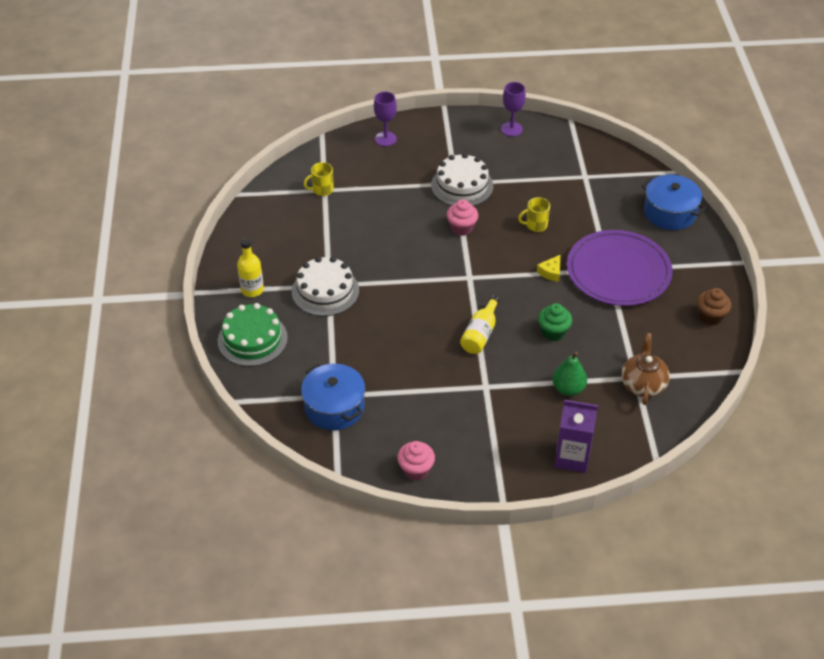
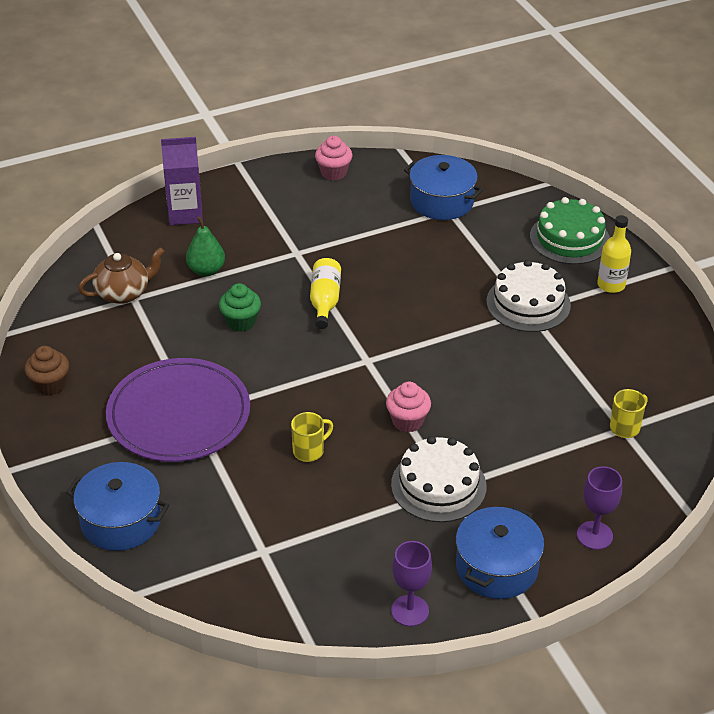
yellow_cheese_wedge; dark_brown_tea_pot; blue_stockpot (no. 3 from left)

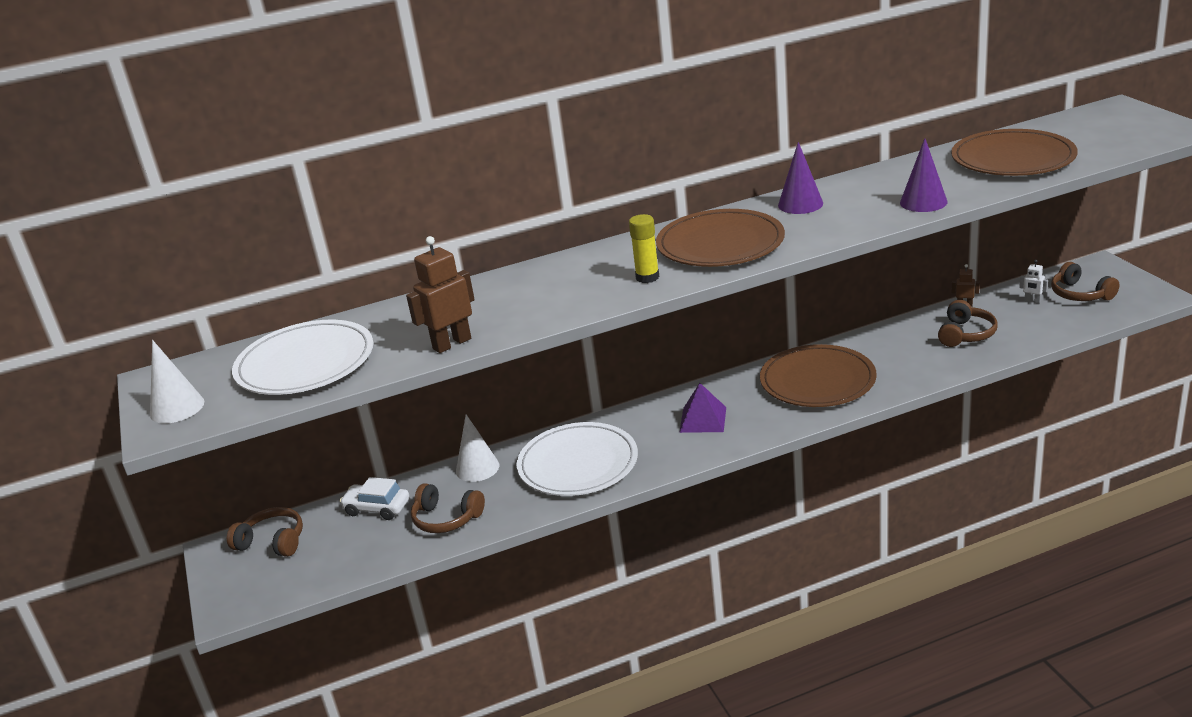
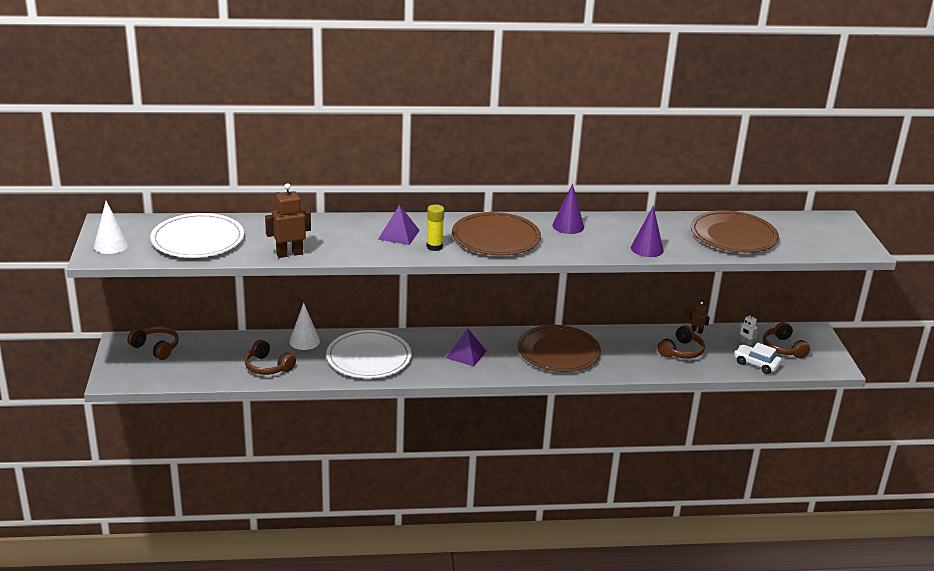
snow-white_automobile; violet_solid_pyramid (no. 1 from left)

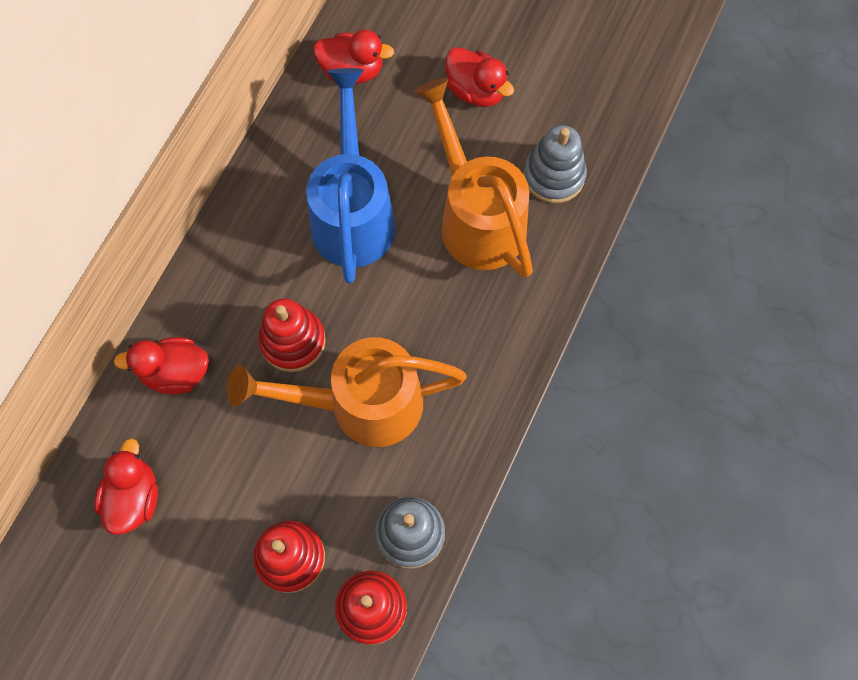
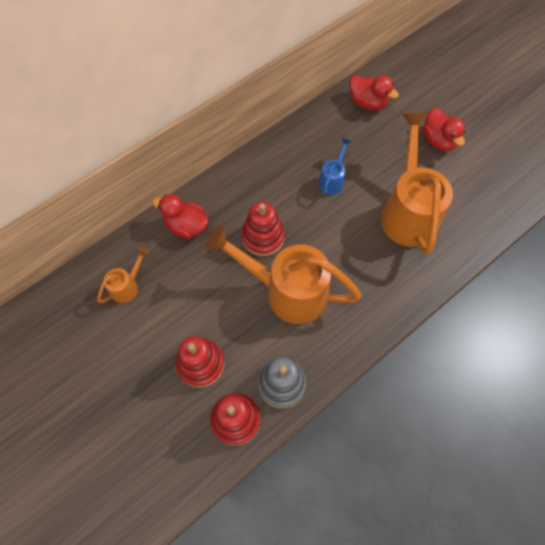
blue_watering_can; ash-grey_stacking_rings (no. 2 from left in the first image); bright_orange_watering_can (no. 1 from left)

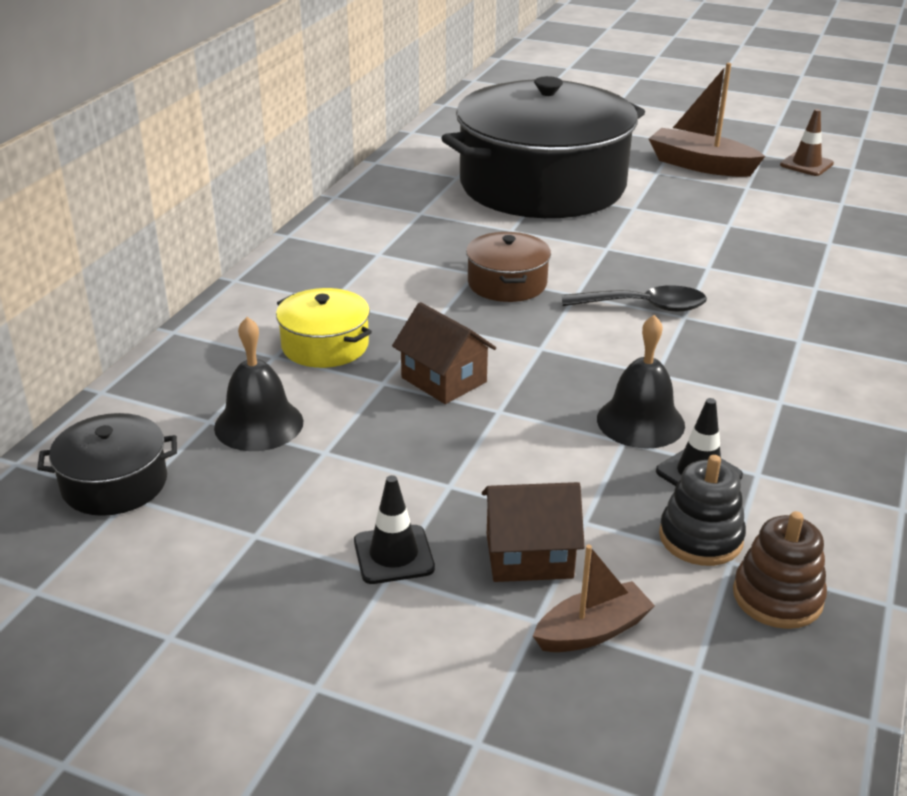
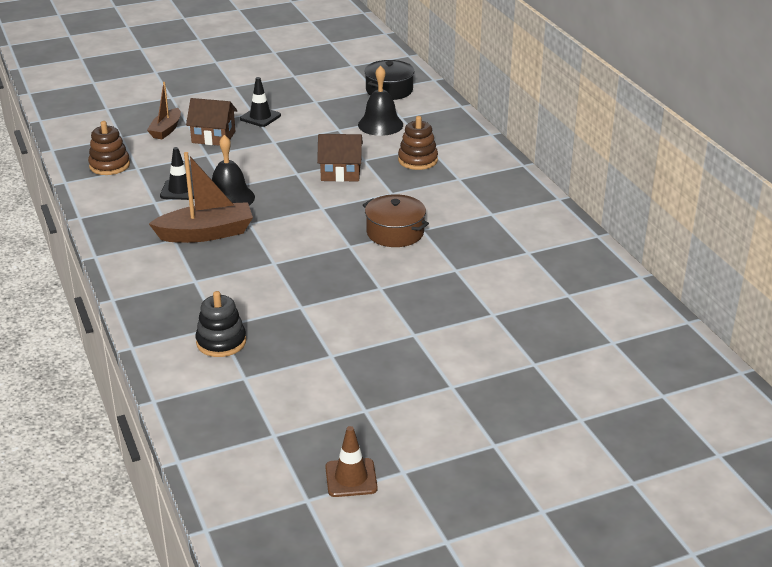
dark_brown_boat (no. 2 from left); jet-black_stockpot (no. 2 from left in the first image); jet-black_tablespoon; dark_brown_stacking_rings (no. 2 from left); jet-black_stacking_rings; dark_brown_toy_house (no. 1 from left)

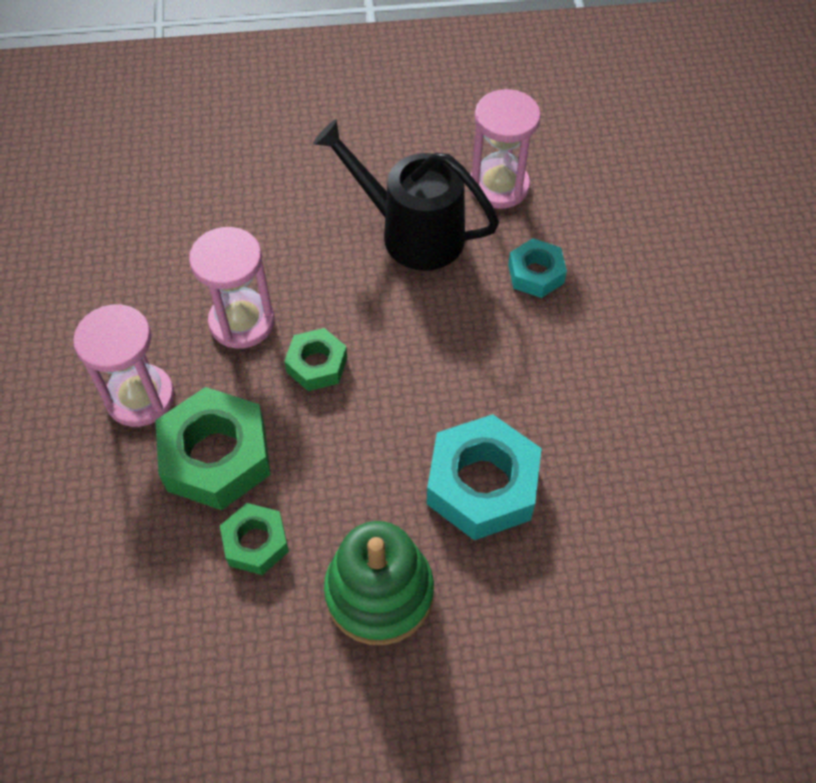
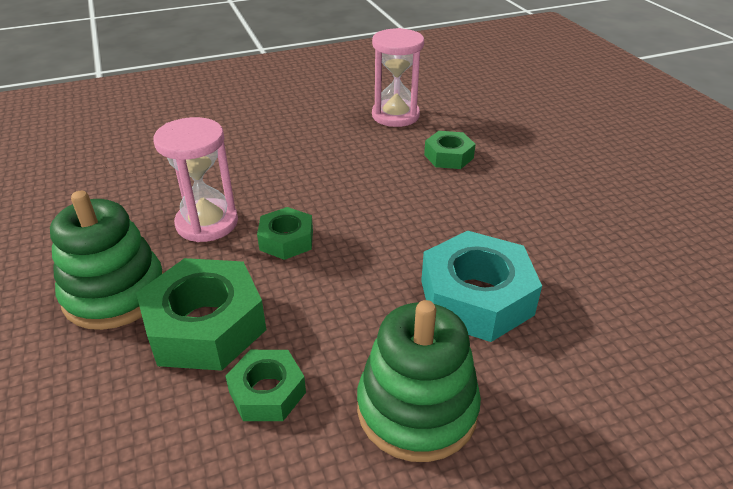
jet-black_watering_can; leaf-green_nut (no. 4 from left); leaf-green_stacking_rings (no. 1 from left)

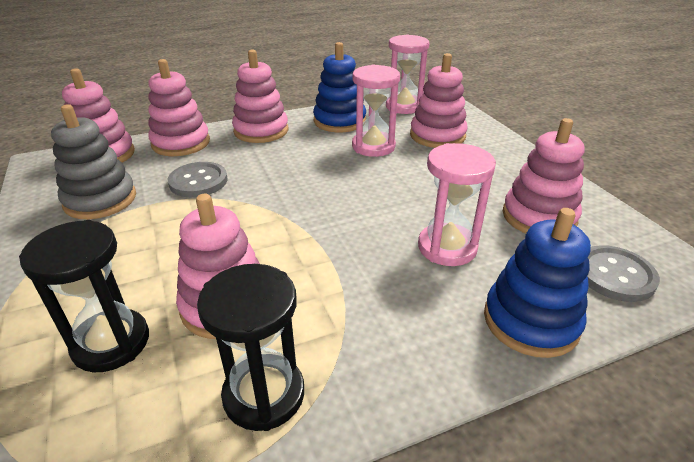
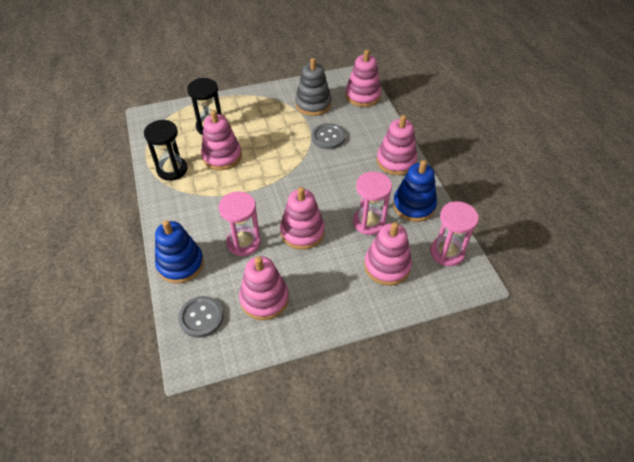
pink_stacking_rings (no. 3 from left)

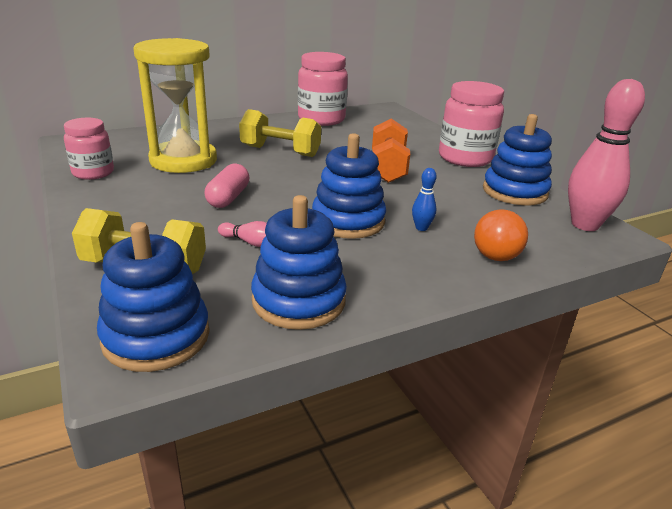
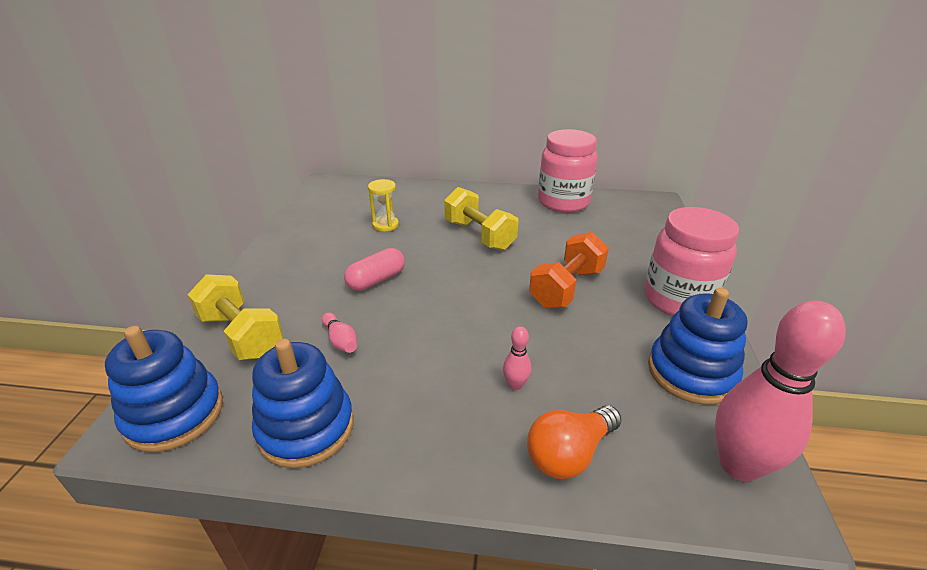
yellow_hourglass; pink_preserve_jar (no. 1 from left in the first image); blue_stacking_rings (no. 3 from left in the first image); pink_bowling_pin (no. 2 from left)

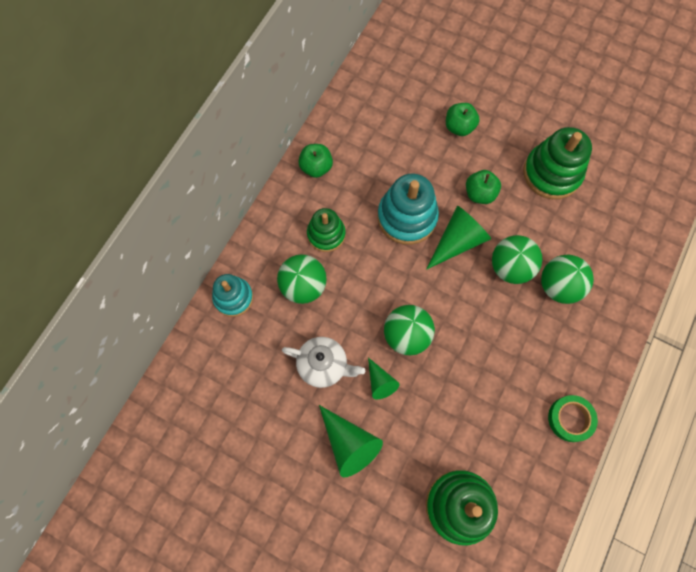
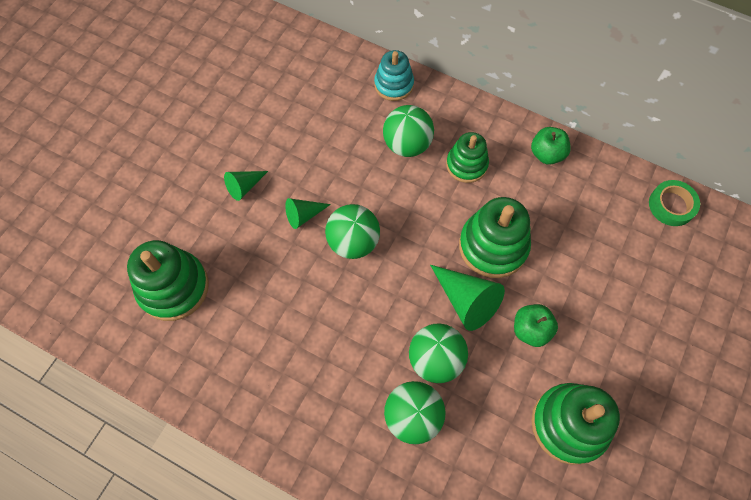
leaf-green_apple_fruit (no. 2 from left in the first image); leaf-green_stacking_rings (no. 3 from left); snow-white_tea_pot; leaf-green_sticky_tape; leaf-green_cone (no. 1 from left)

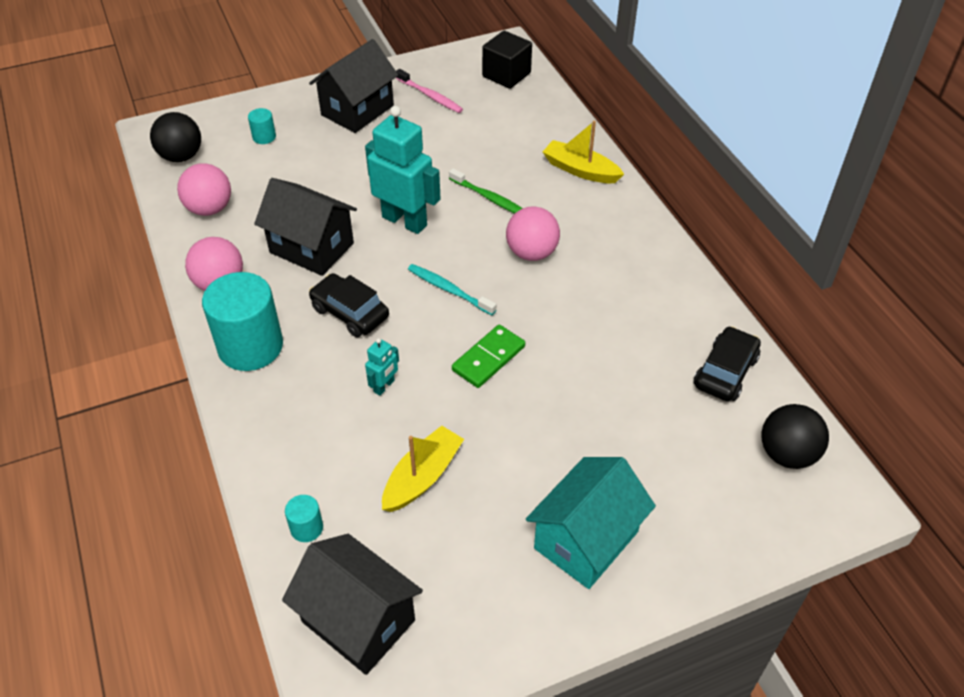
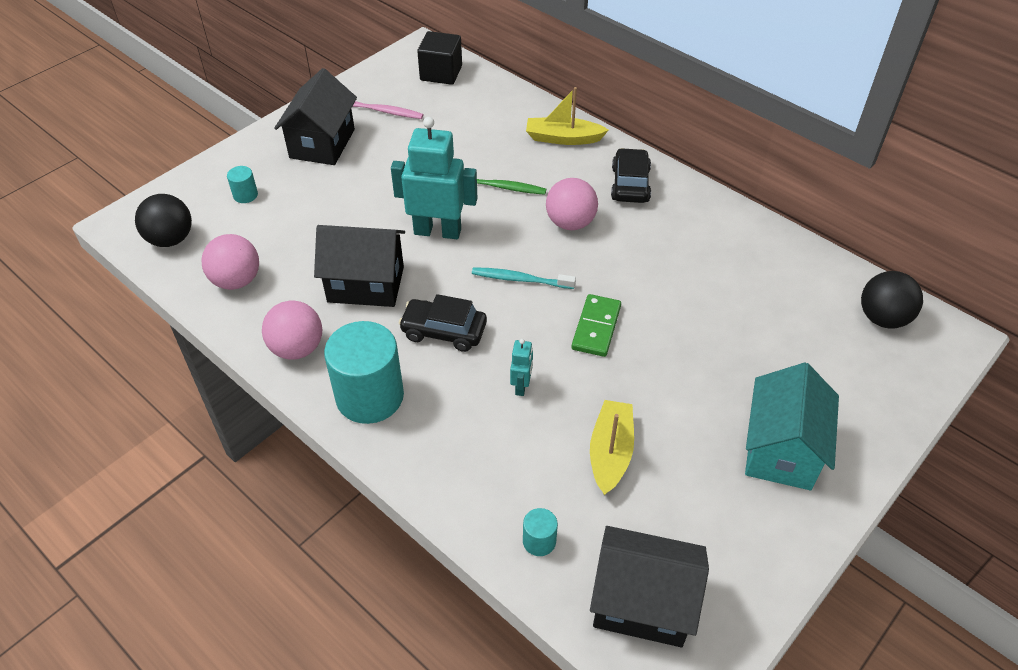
jet-black_automobile (no. 2 from left)

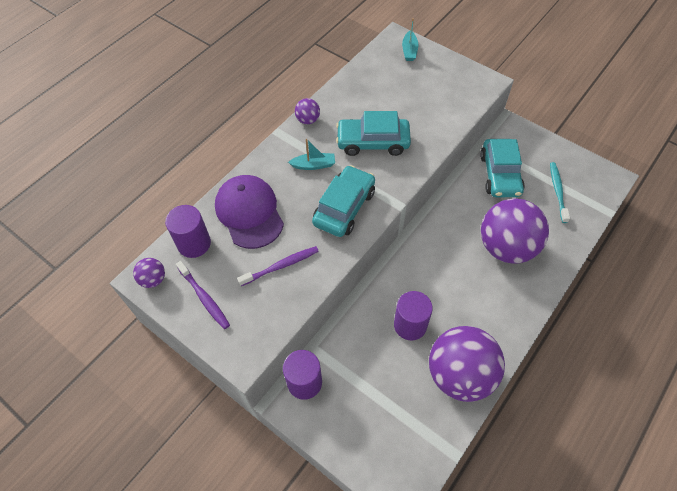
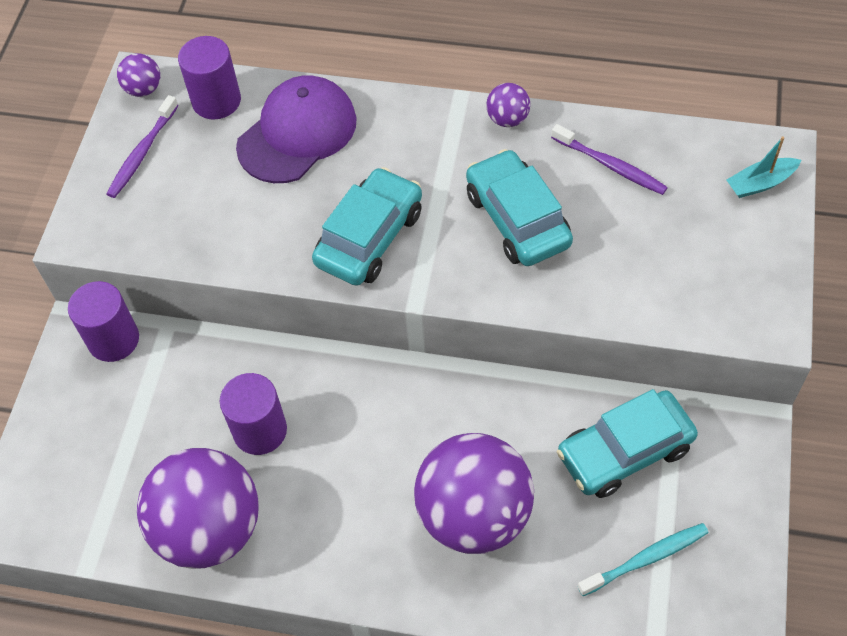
turquoise_boat (no. 1 from left in the first image); turquoise_automobile (no. 1 from left); violet_dental_brush (no. 2 from left)

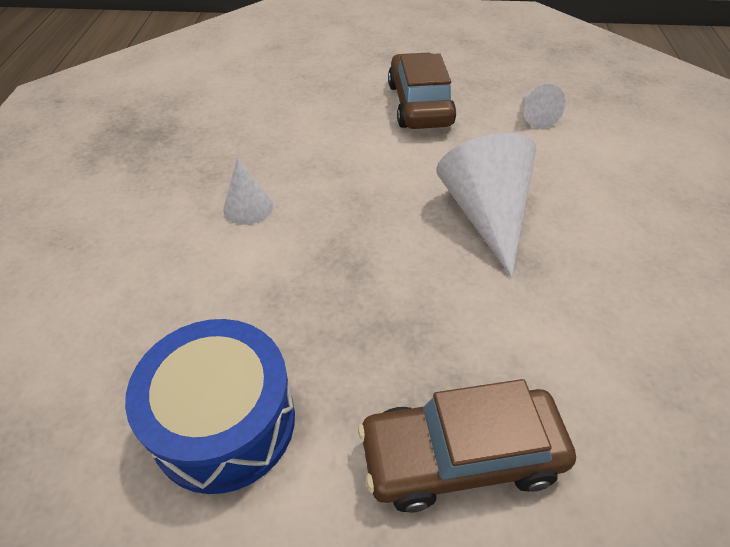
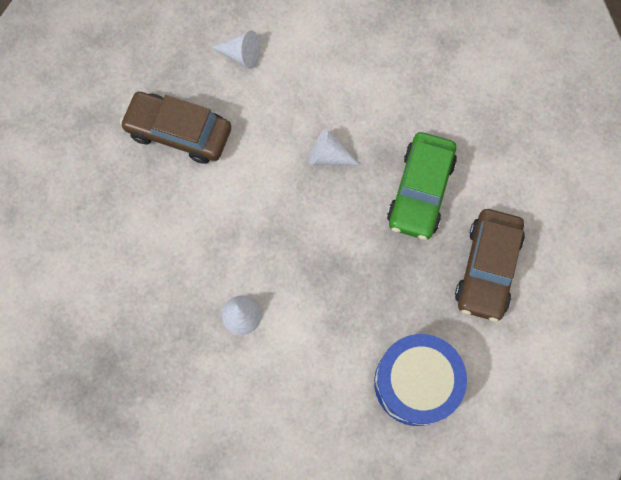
snow-white_cone (no. 3 from left); leaf-green_automobile

